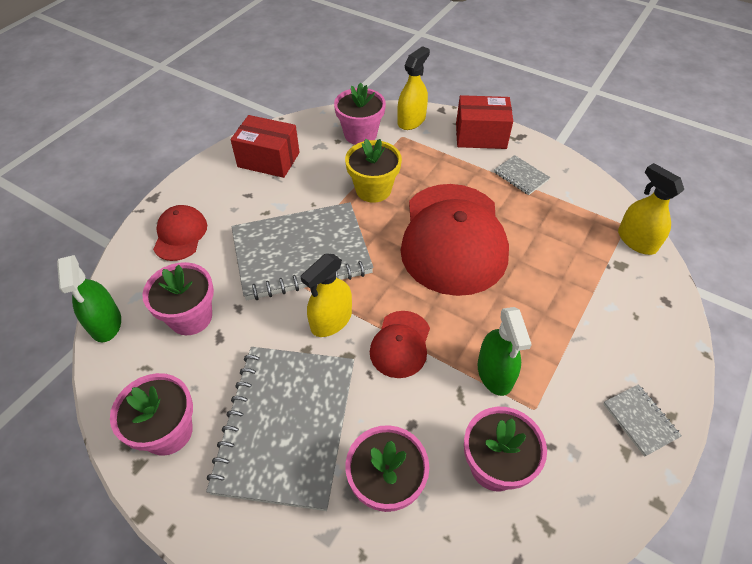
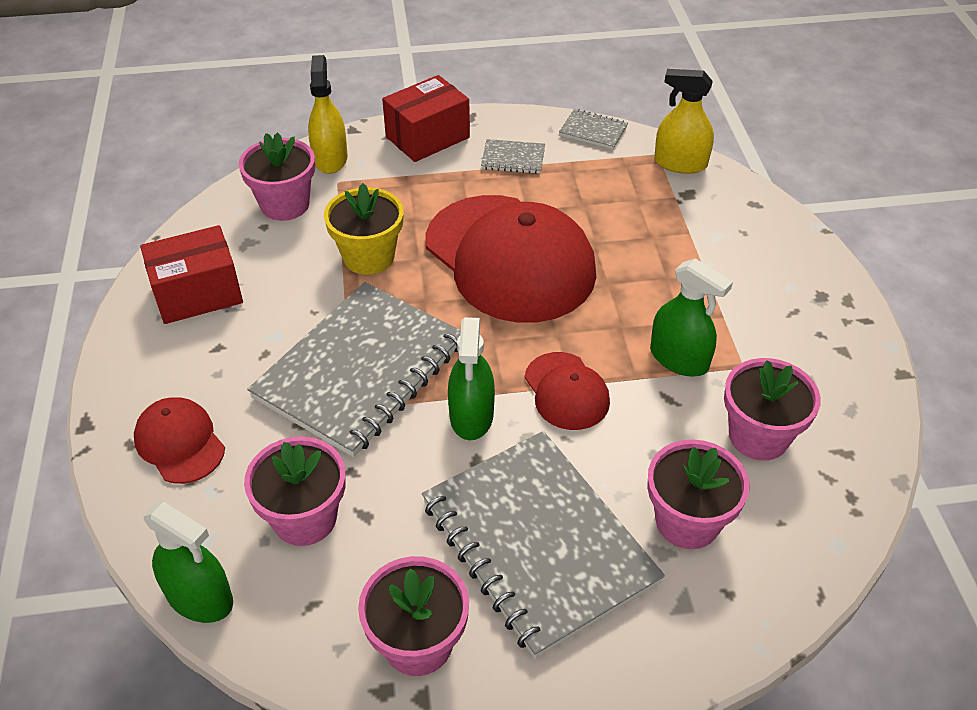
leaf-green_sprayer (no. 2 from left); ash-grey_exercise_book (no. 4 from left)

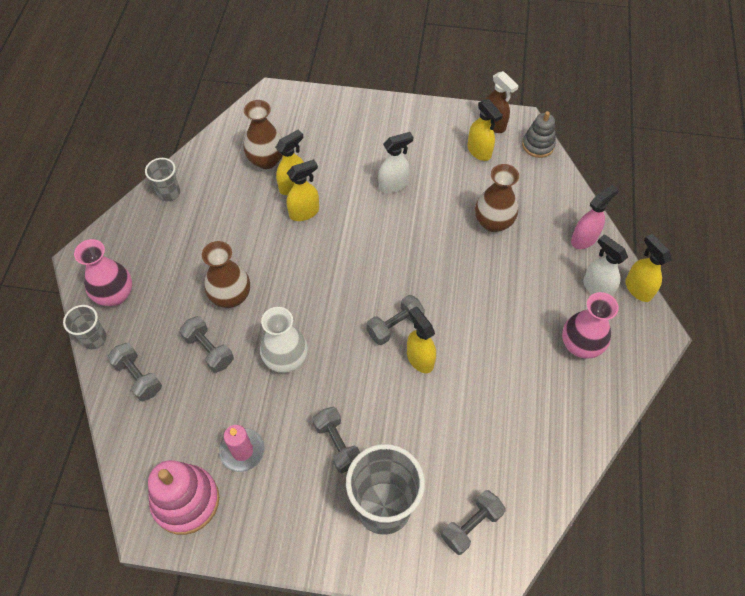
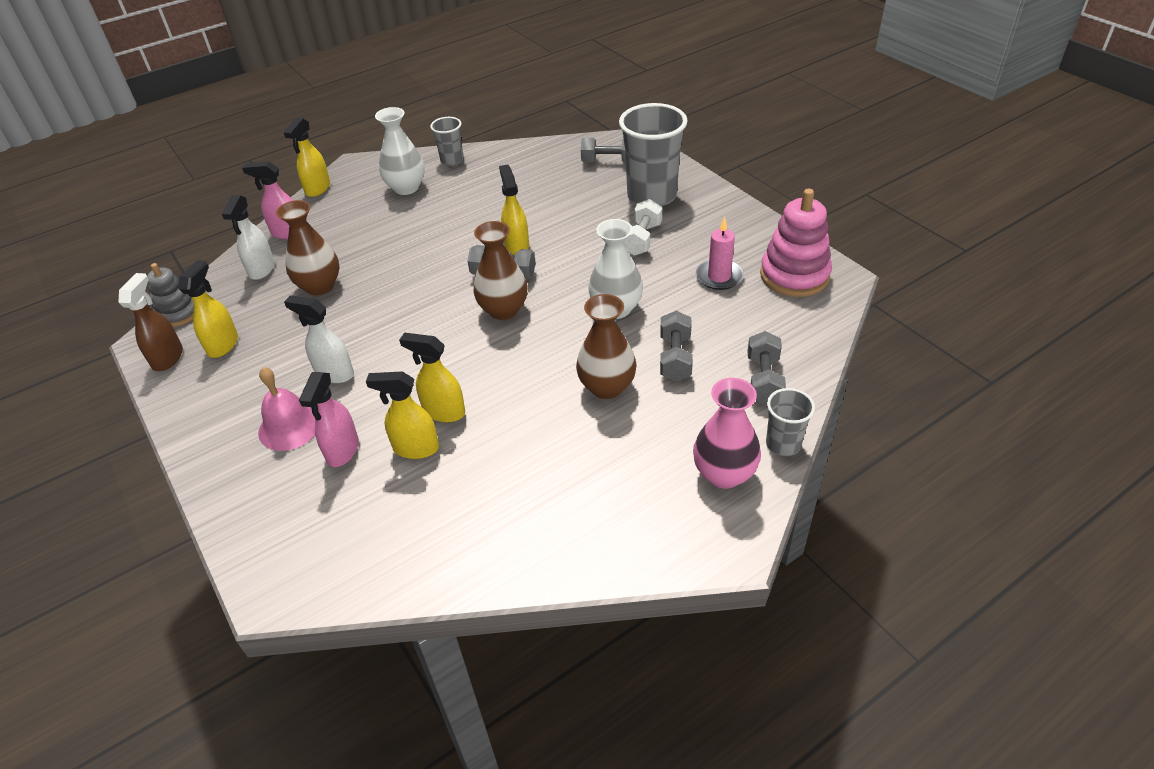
dark_brown_tall_vase (no. 2 from left); ash-grey_beaker (no. 1 from left); snow-white_sprayer (no. 1 from left); snow-white_tall_vase (no. 1 from left); yellow_sprayer (no. 5 from left); snow-white_free_weight; pink_school_bell; pink_sprayer (no. 2 from left)

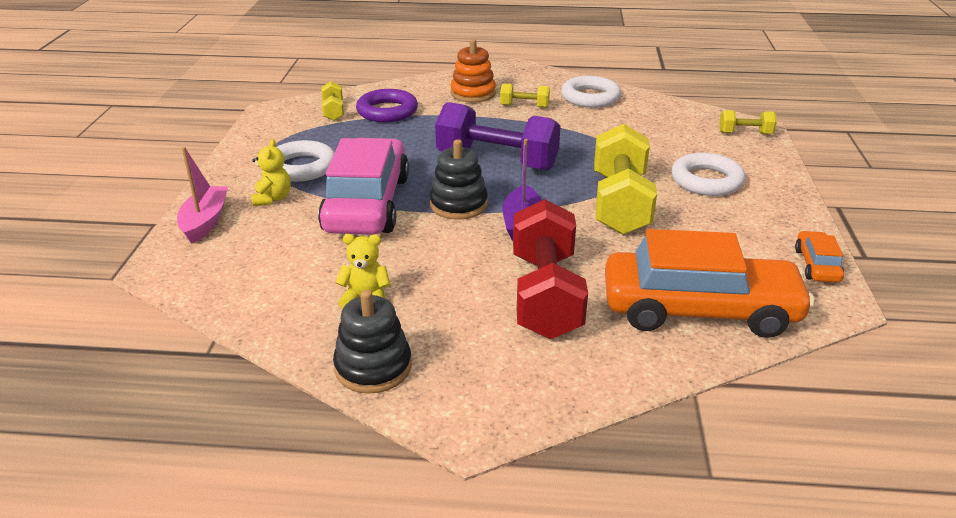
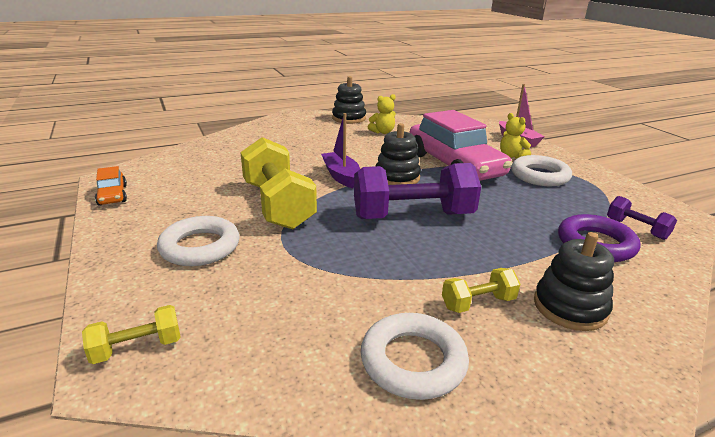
jet-black_stacking_rings (no. 3 from left); violet_free_weight (no. 2 from left); red_free_weight; bright_orange_automobile (no. 1 from left in the first image)

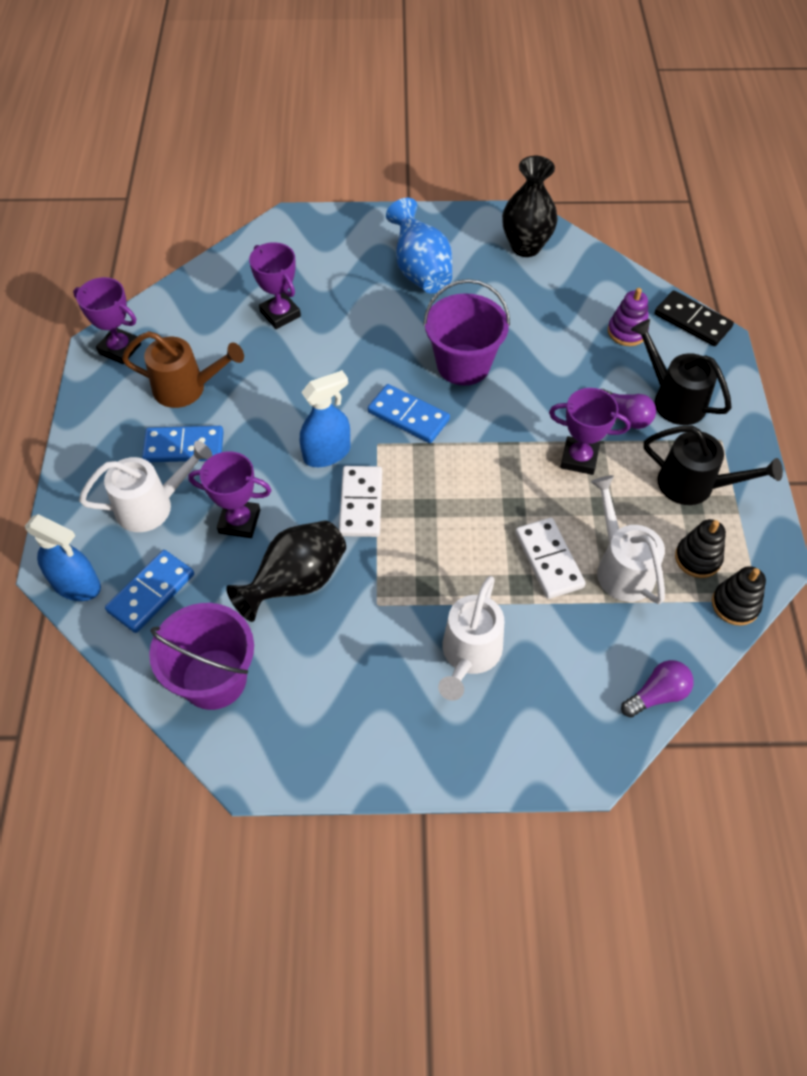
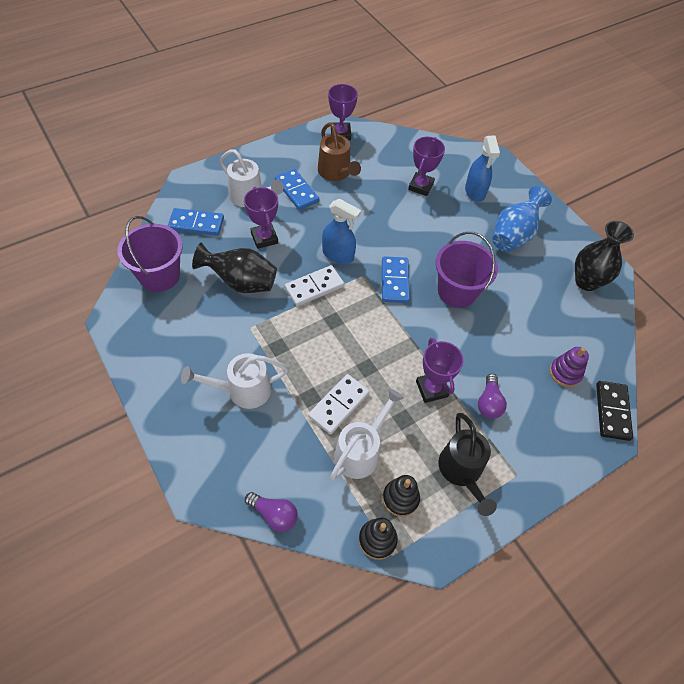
jet-black_watering_can (no. 1 from left in the first image); blue_sprayer (no. 2 from left)

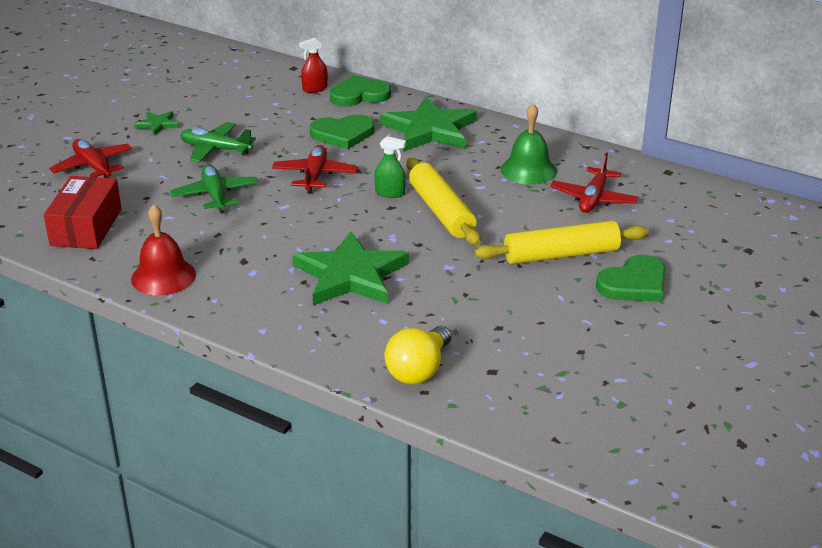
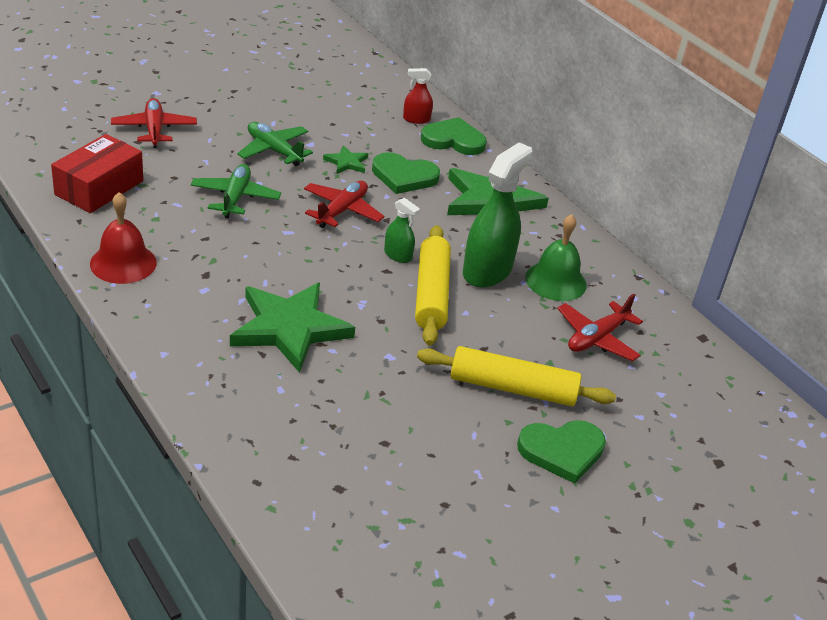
leaf-green_star_shape (no. 2 from left); yellow_lightbulb; leaf-green_sprayer (no. 2 from left)

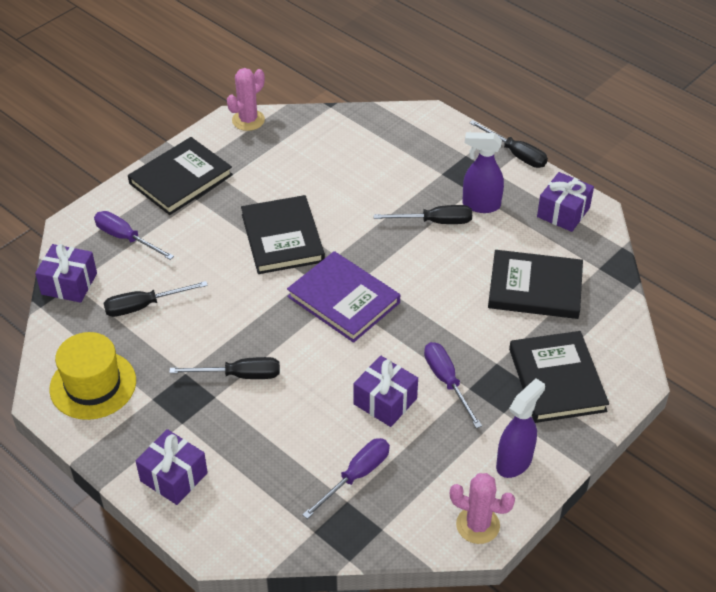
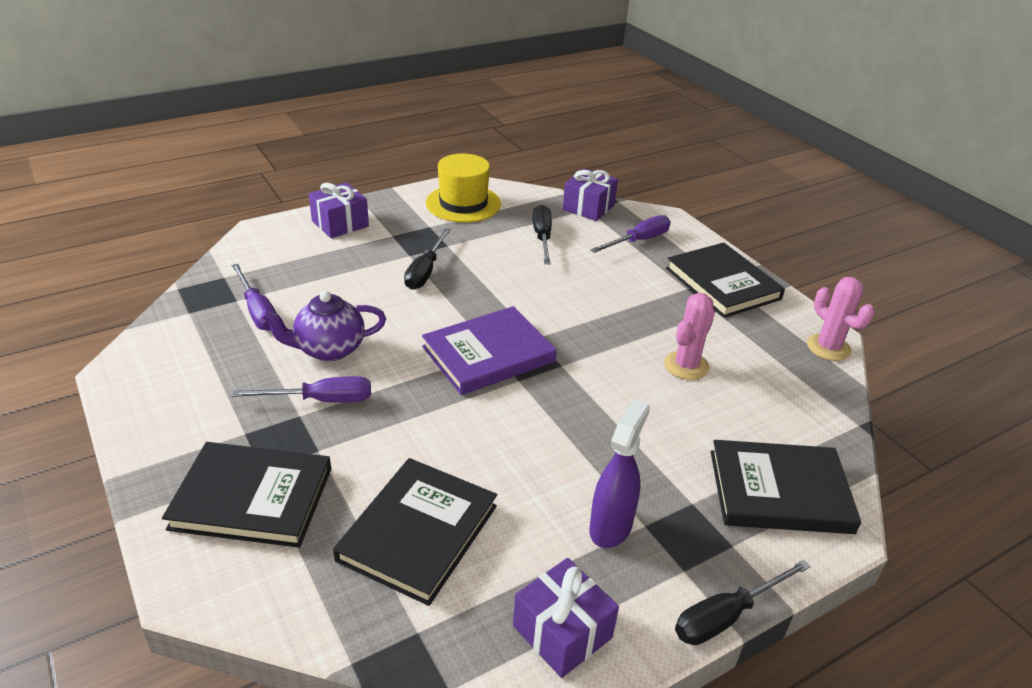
jet-black_book (no. 4 from left); jet-black_screwdriver (no. 3 from left in the first image); violet_tea_pot; violet_sprayer (no. 2 from left in the first image); pink_prickly_plant (no. 1 from left)

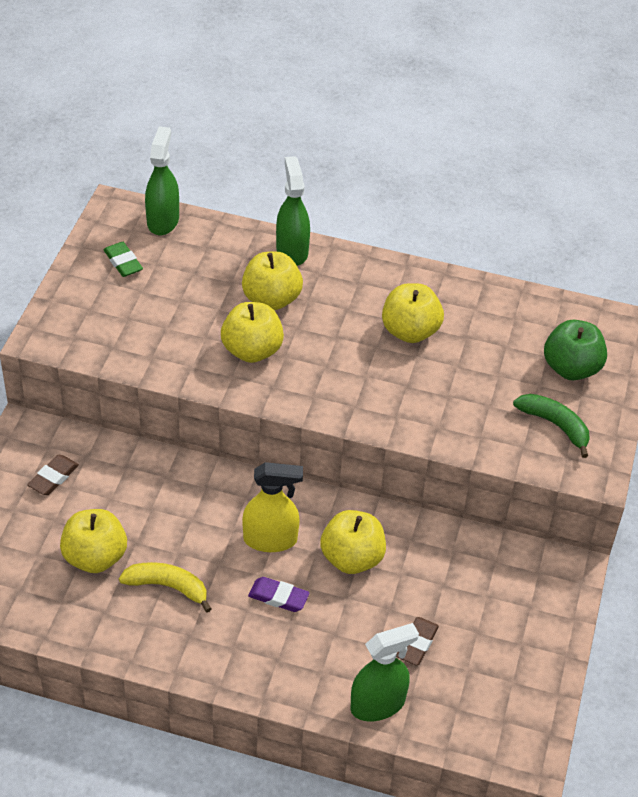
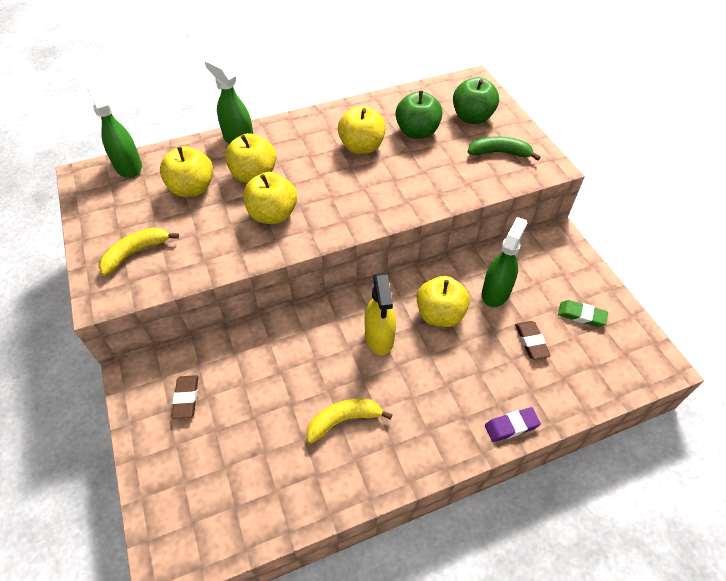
leaf-green_gum_eraser; yellow_sprayer; yellow_apple_fruit (no. 1 from left); violet_gum_eraser; leaf-green_sprayer (no. 3 from left); leaf-green_apple_fruit (no. 1 from left); yellow_banana_fruit (no. 1 from left)

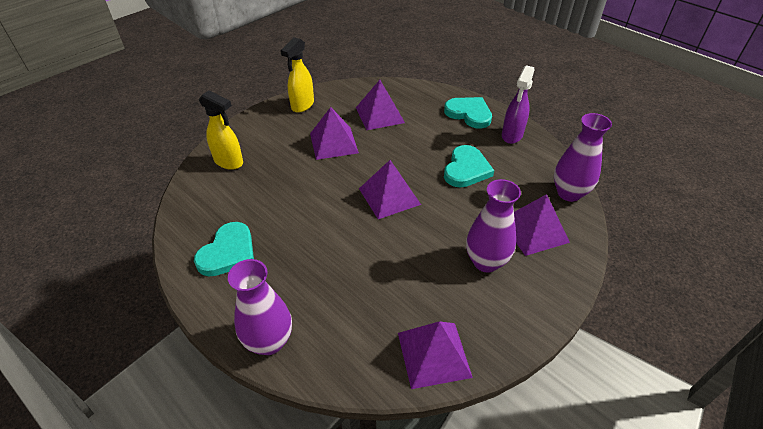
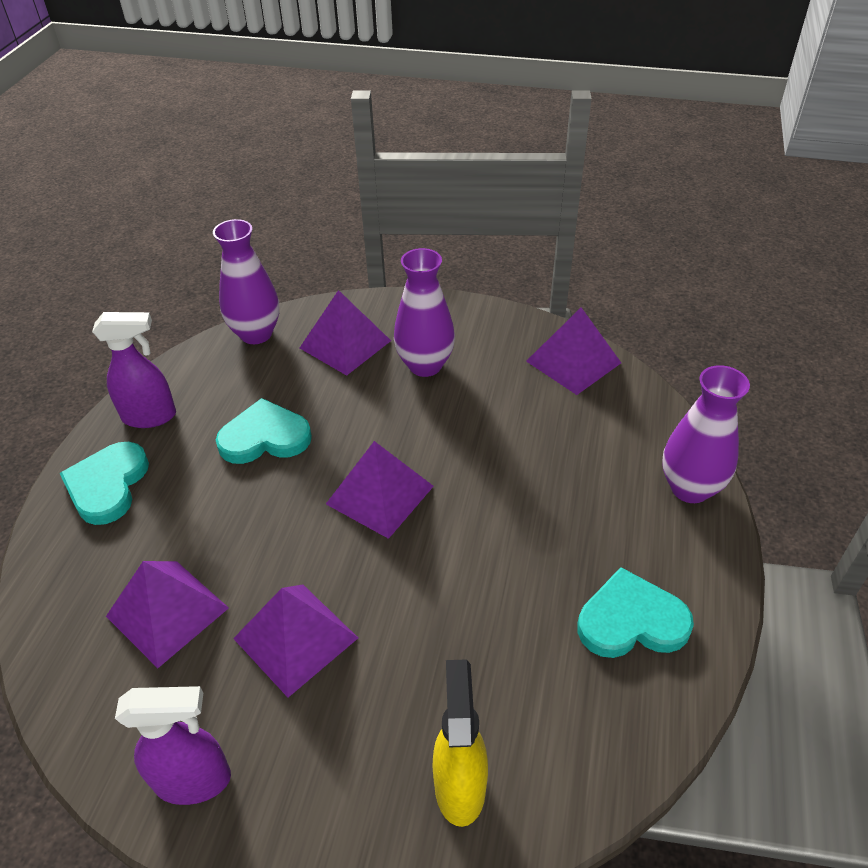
violet_sprayer (no. 2 from left)

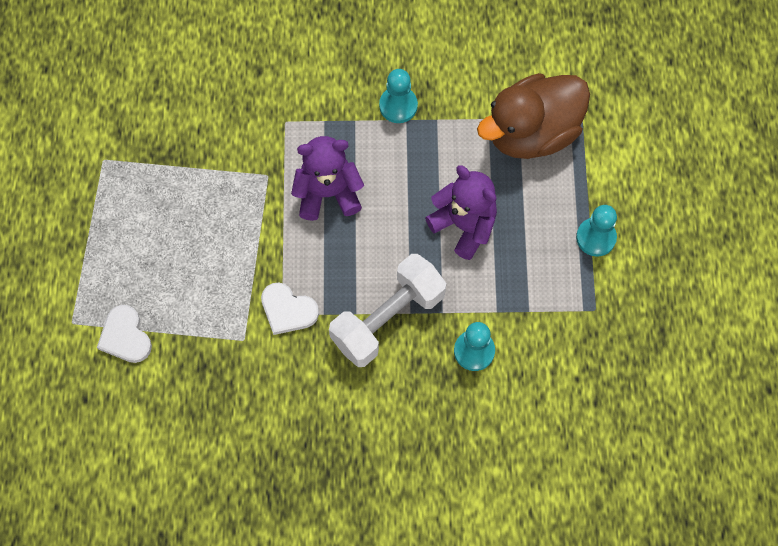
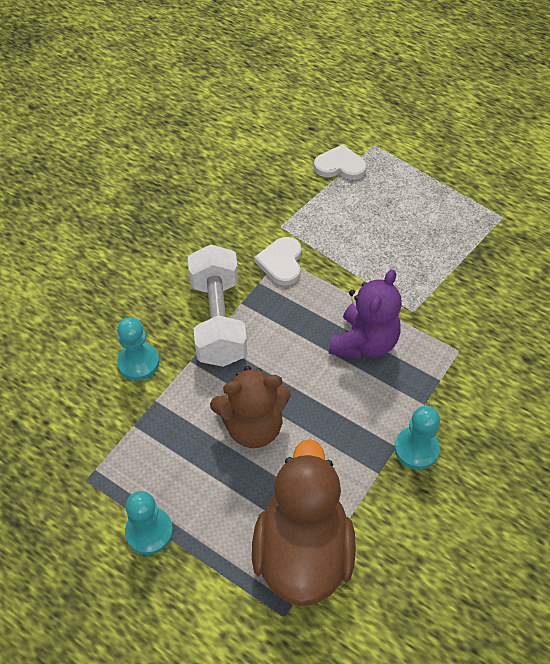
dark_brown_teddy_bear; snow-white_heart_shape (no. 1 from left)

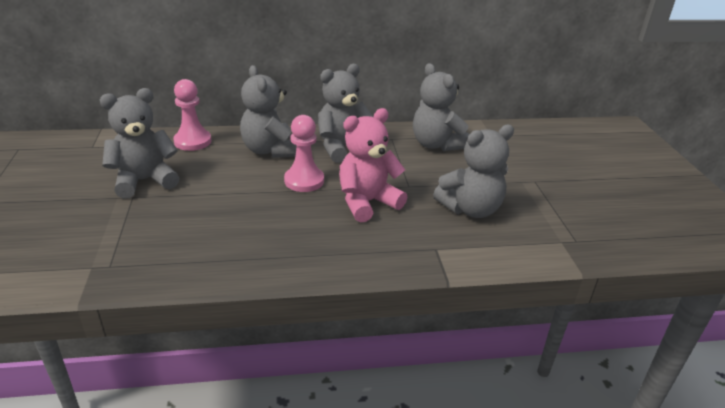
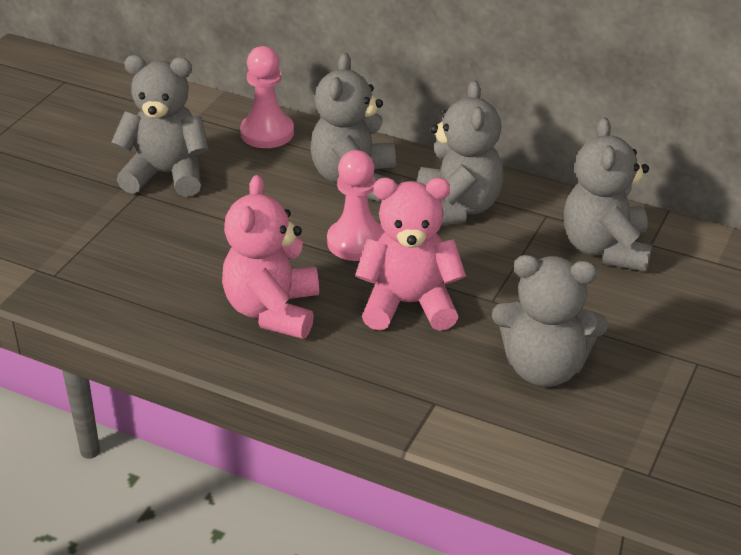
ash-grey_teddy_bear (no. 3 from left); pink_teddy_bear (no. 1 from left)

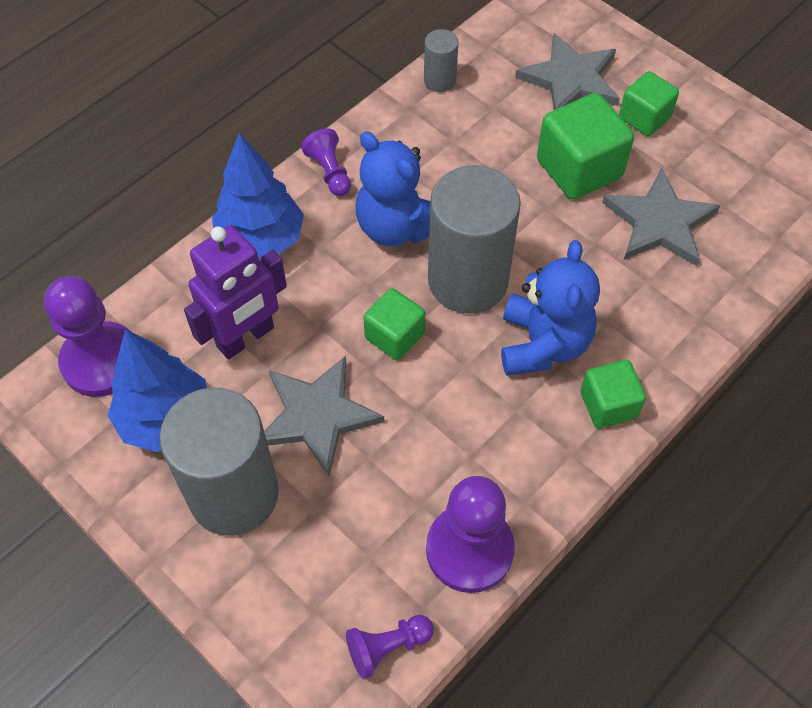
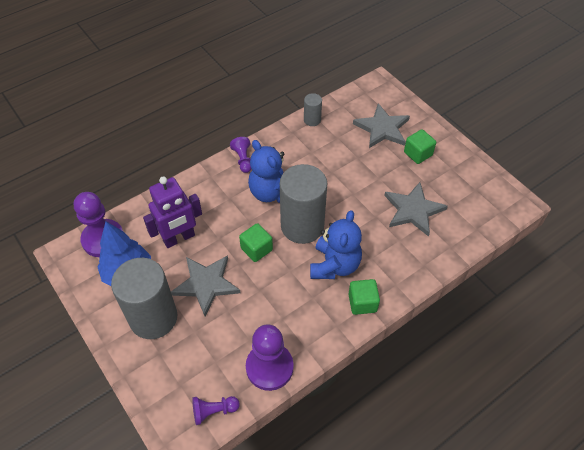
leaf-green_cube (no. 2 from left in the first image); blue_fir_tree (no. 2 from left in the first image)

